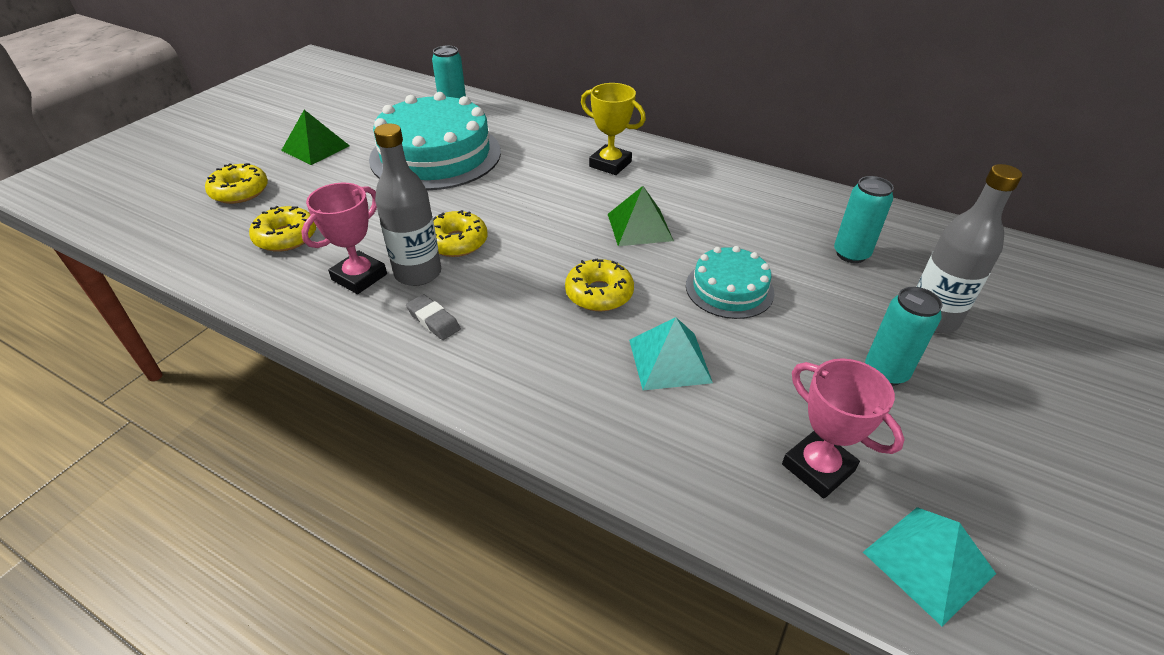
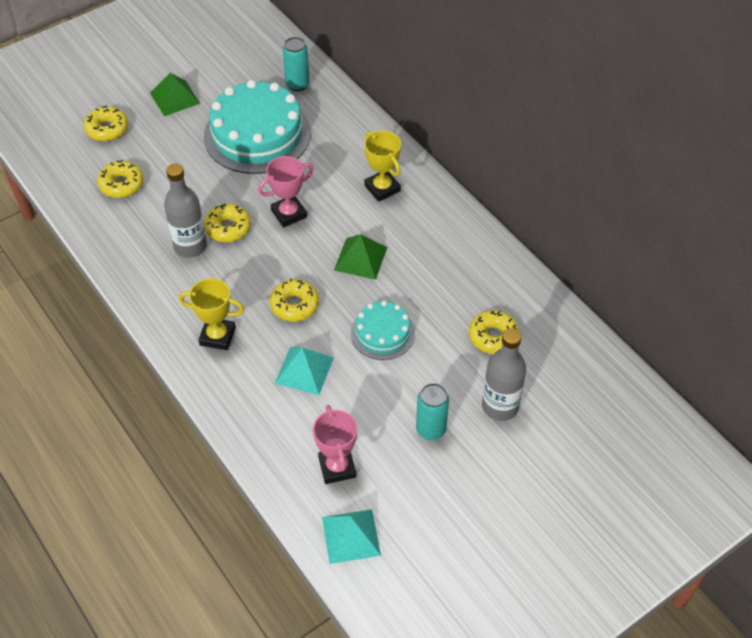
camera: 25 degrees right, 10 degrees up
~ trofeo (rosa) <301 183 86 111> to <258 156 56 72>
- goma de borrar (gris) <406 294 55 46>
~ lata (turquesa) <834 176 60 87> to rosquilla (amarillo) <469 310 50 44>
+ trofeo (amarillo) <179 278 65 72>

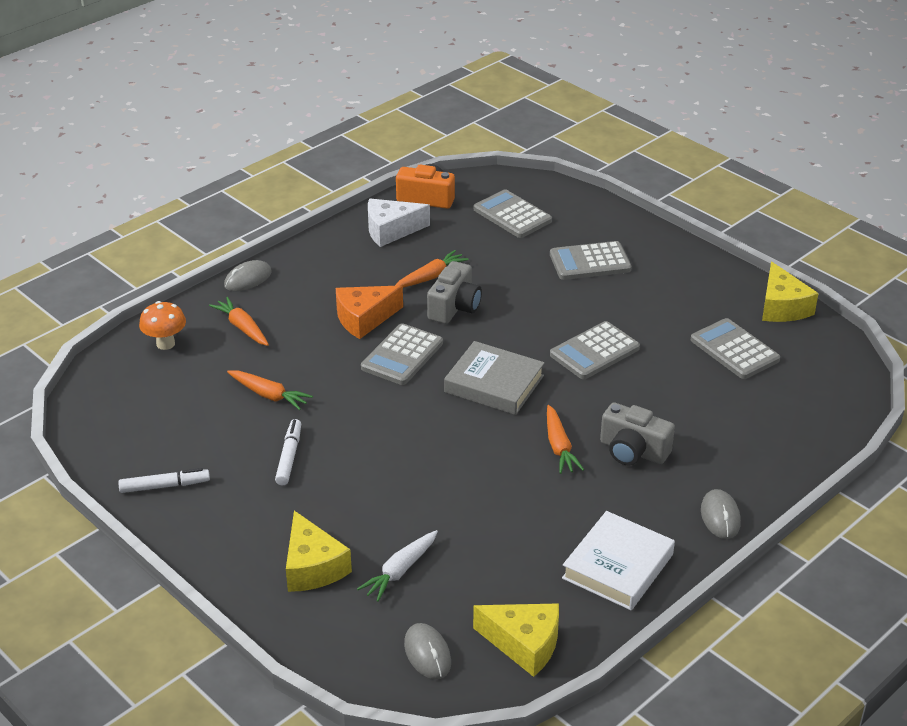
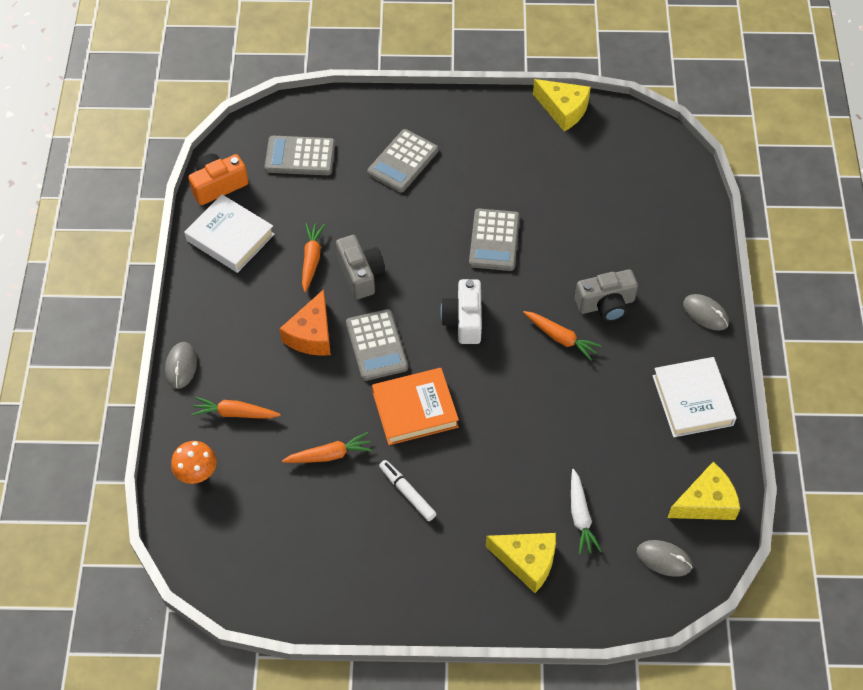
camera: 45 degrees left, 20 degrees up
- rotulador (blanco) <118 468 92 25>
~ queso (blanco) <368 199 62 48> to libro (blanco) <184 194 90 79>
~ libro (gris) <444 341 101 74> to cámara (blanco) <440 279 42 65>
- calculadora (gris) <691 318 89 61>
+ libro (naranja) <372 368 87 77>

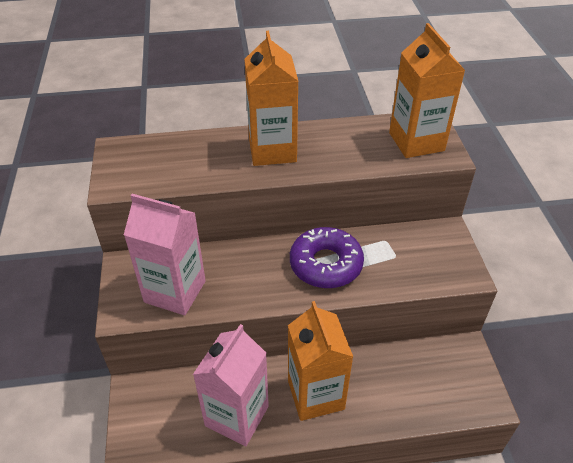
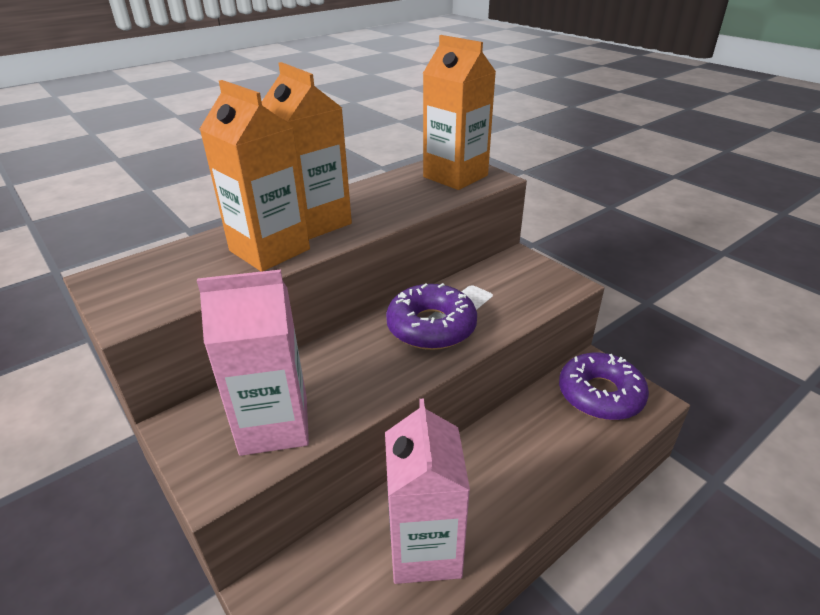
camera: 30 degrees left, 10 degrees down
~ cartón de leche (naranja) <288 301 65 120> to <200 80 110 192>
+ rosquilla (morado) <559 353 90 67>

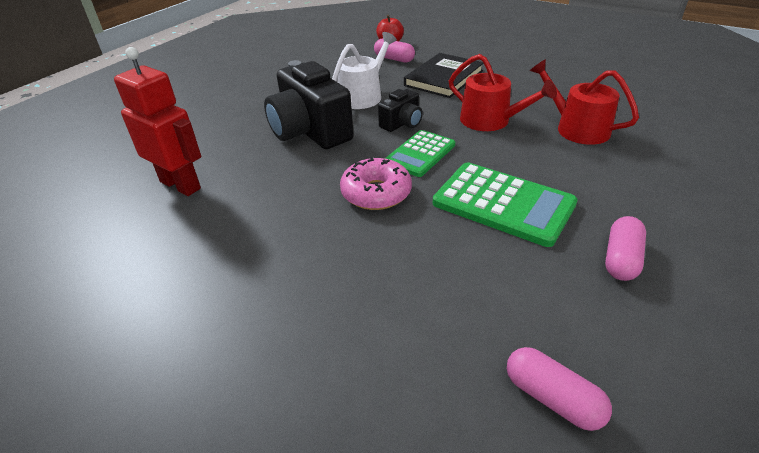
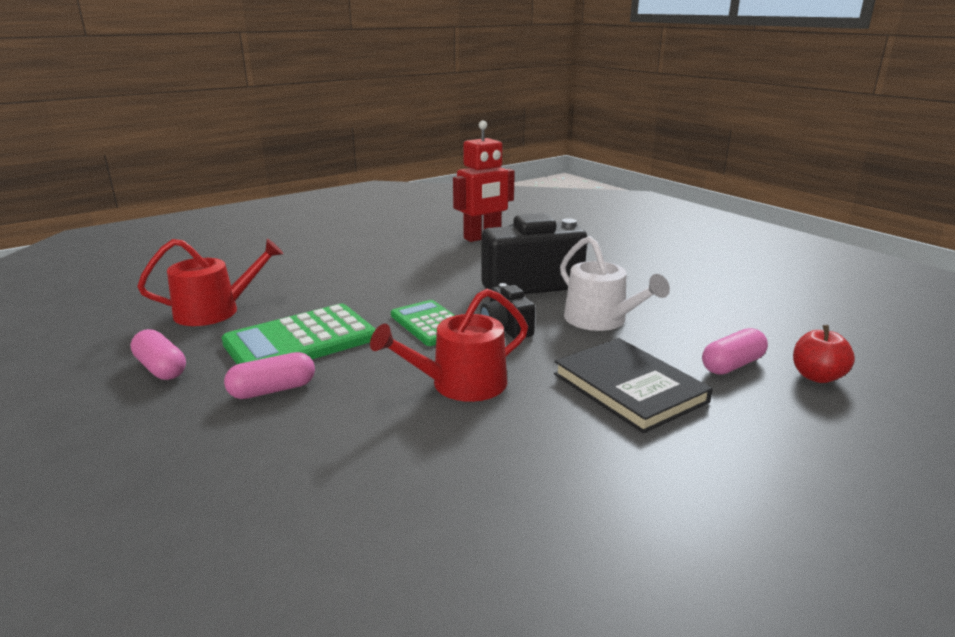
camera: 110 degrees right, 15 degrees down
- rosquilla (rosa) <340 157 72 53>
~ cápsula (rosa) <507 347 105 84> to <224 352 91 47>
~ regadera (rojo) <530 59 109 86> to <137 239 147 87>

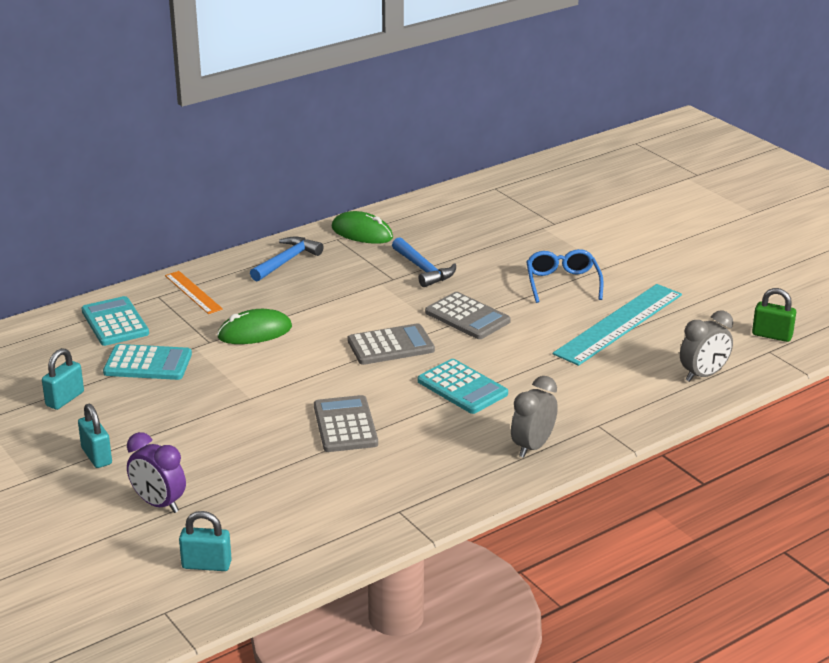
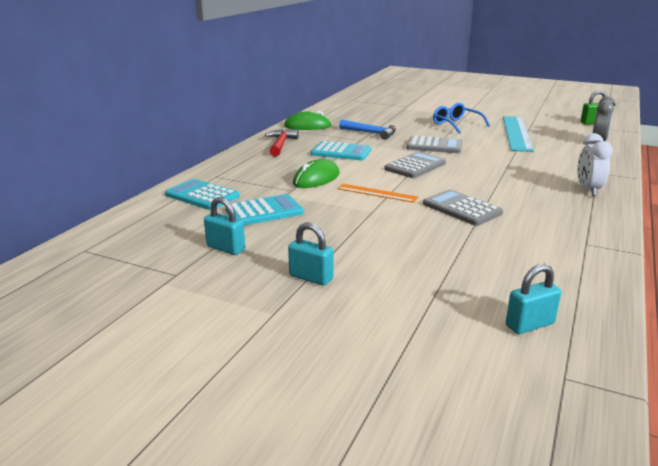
camera: 30 degrees left, 5 degrees down
~ candado (turquesa) <42 348 42 62> = <204 197 41 58> 60 degrees counterclockwise
- despertador (morado) <127 432 59 81>
~ regla (naranja) <165 271 58 43> to <337 184 81 19>
~ martillo (azul) <250 237 73 44> to martillo (rojo) <265 129 34 28>
~ calculadora (turquesa) <418 359 90 55> to <311 141 60 19>
~ despertador (gris) <511 376 47 82> to despertador (blanco) <577 133 36 63>

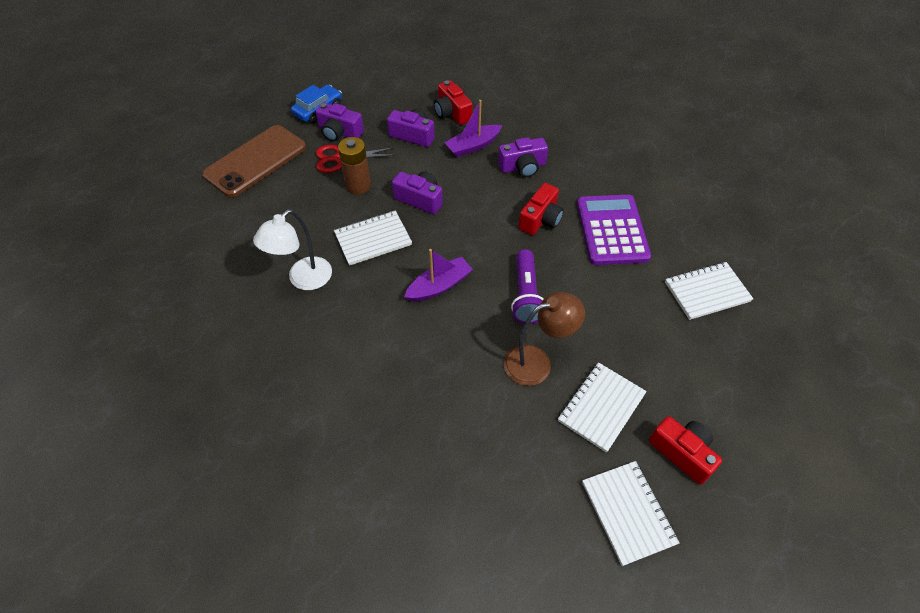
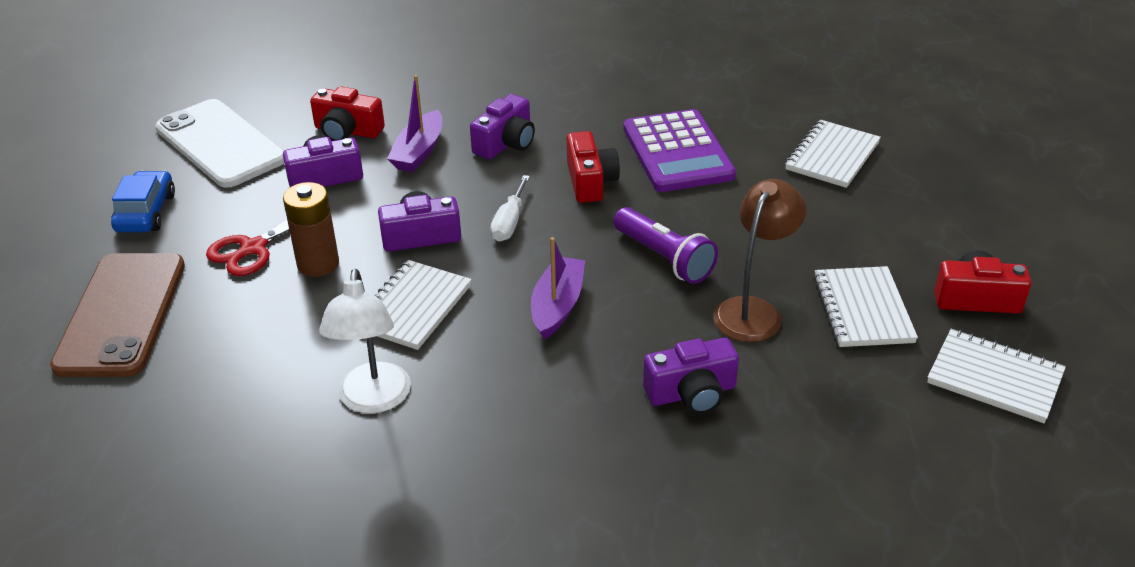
camera: 40 degrees left, 15 degrees down
~ cámara (morado) <316 102 48 40> to <643 338 96 76>
~ calculadora (morado) <577 195 74 70> = <623 109 113 83> 150 degrees counterclockwise
+ móvil (blanco) <156 99 128 89>
+ destornillador (blanco) <490 175 40 66>

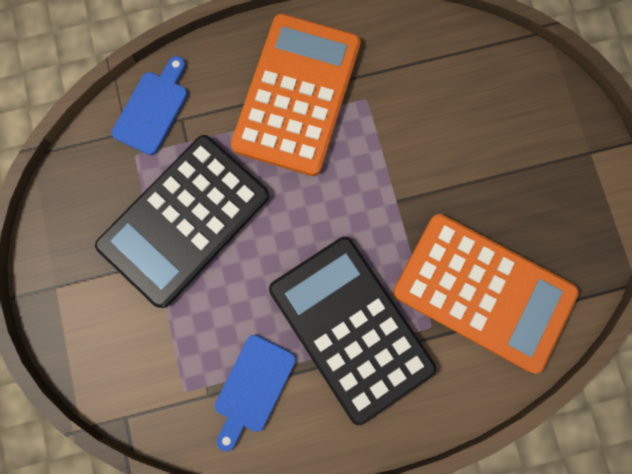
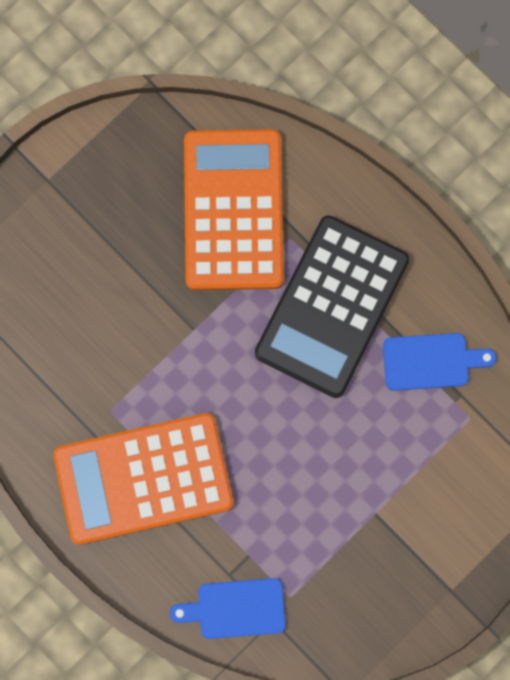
camera: 120 degrees left, 0 degrees up
- calculadora (negro) <95 135 174 173>

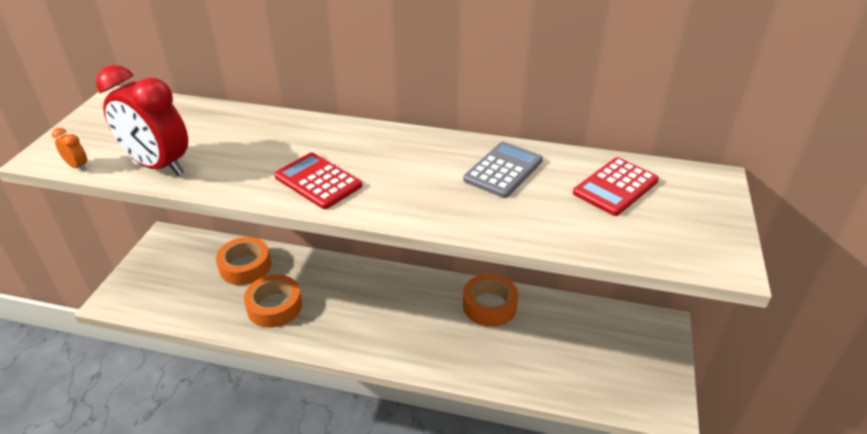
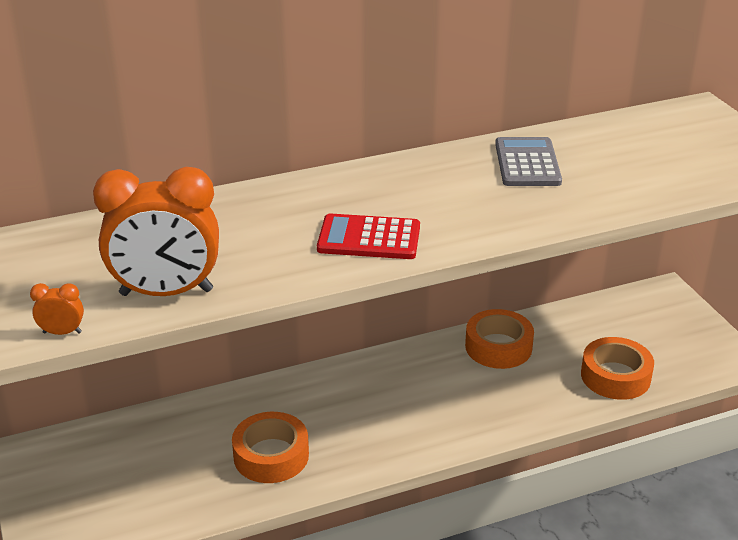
camera: 35 degrees left, 5 degrees down
~ despertador (rojo) <96 65 92 111> to despertador (naranja) <93 167 126 129>
~ cinta adhesiva (naranja) <216 237 55 48> to <581 337 73 63>
- calculadora (rojo) <573 157 86 59>

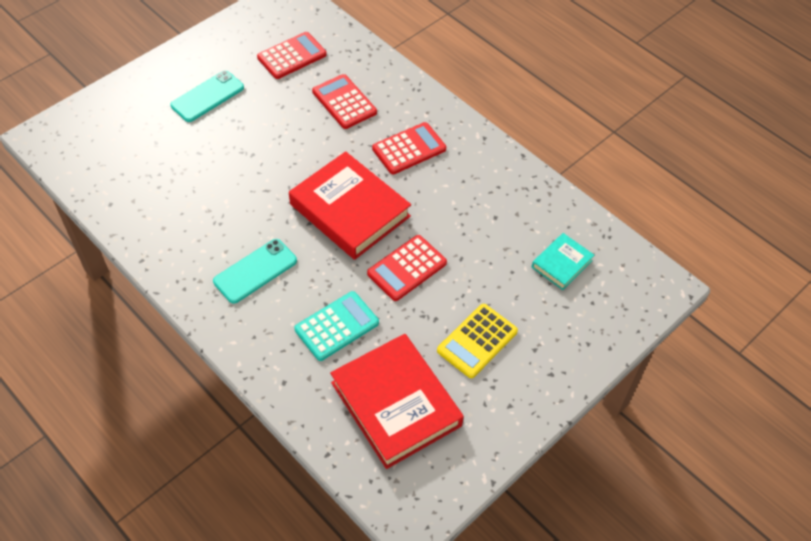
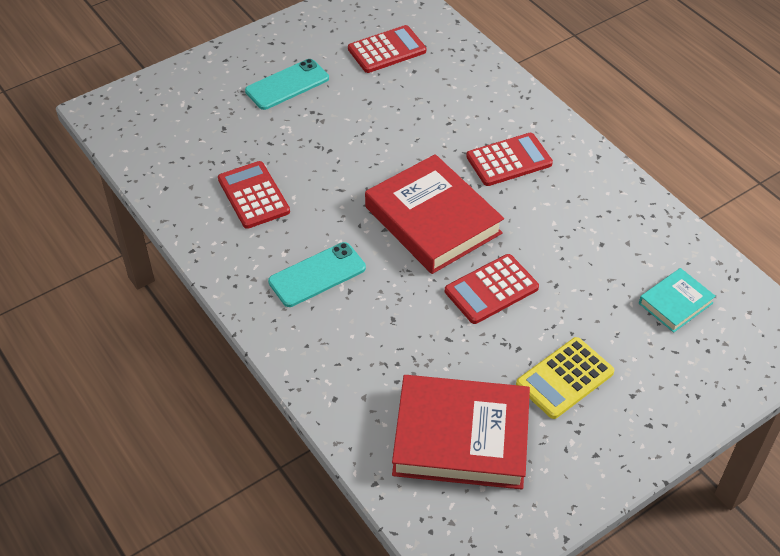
camera: 10 degrees right, 5 degrees down
- calculadora (turquesa) <294 291 85 70>
~ calculadora (rojo) <312 74 65 55> to <218 161 72 68>
~ libro (rojo) <330 334 134 135> = <392 375 138 114> 60 degrees counterclockwise

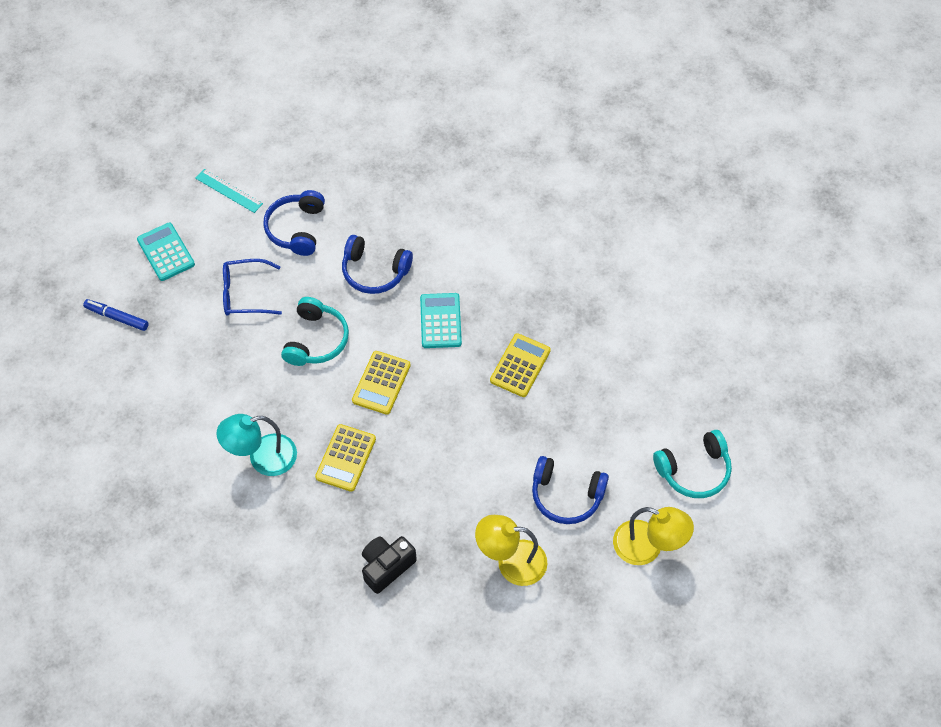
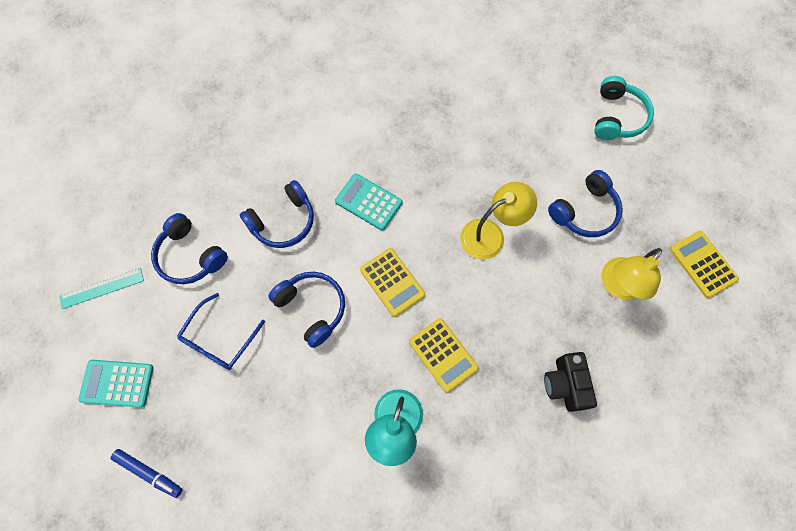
camera: 55 degrees left, 10 degrees up
~ rotulador (azul) <83 299 66 32> = <111 449 71 49> 120 degrees counterclockwise
~ auriculares (turquesa) <281 297 68 69> to auriculares (azul) <268 272 77 76>
~ calculadora (amarillo) <490 333 61 64> to <670 231 69 67>
~ lámpara (amarillo) <613 507 81 58> to <460 182 77 78>

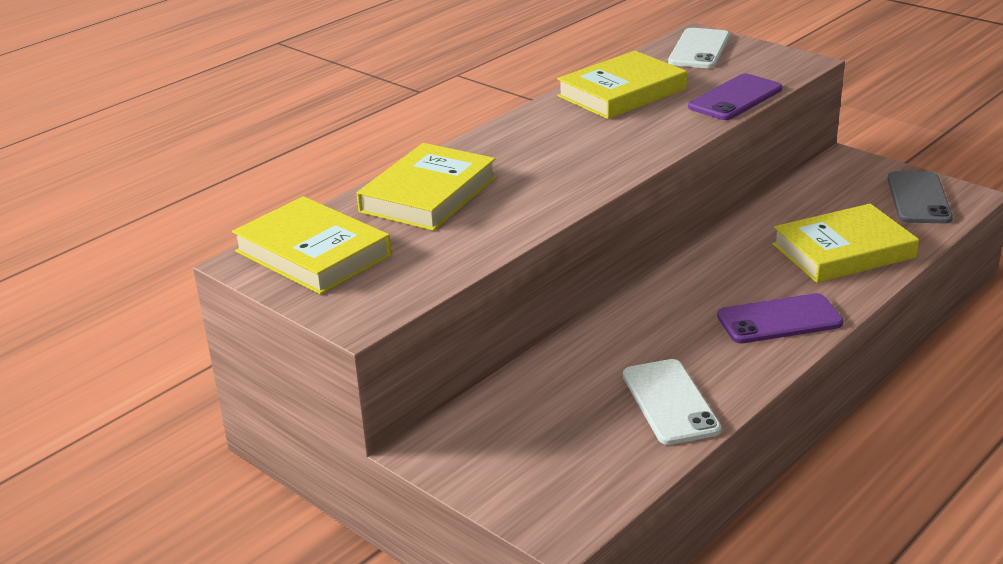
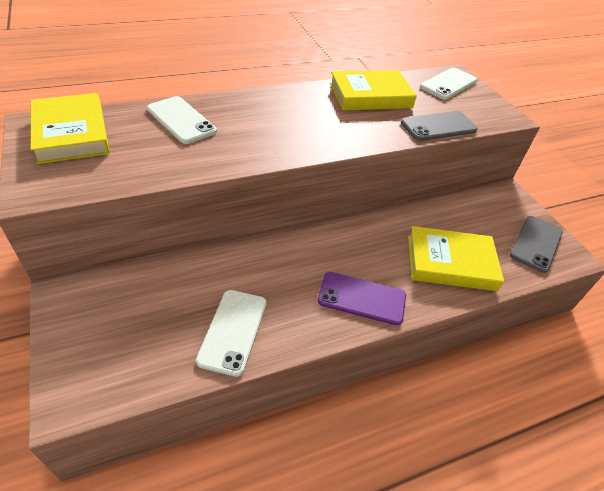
camera: 20 degrees right, 15 degrees up
~ libro (amarillo) <357 143 139 88> to móvil (blanco) <147 96 70 48>
~ móvil (morado) <688 74 94 46> to móvil (gris) <401 111 77 30>

